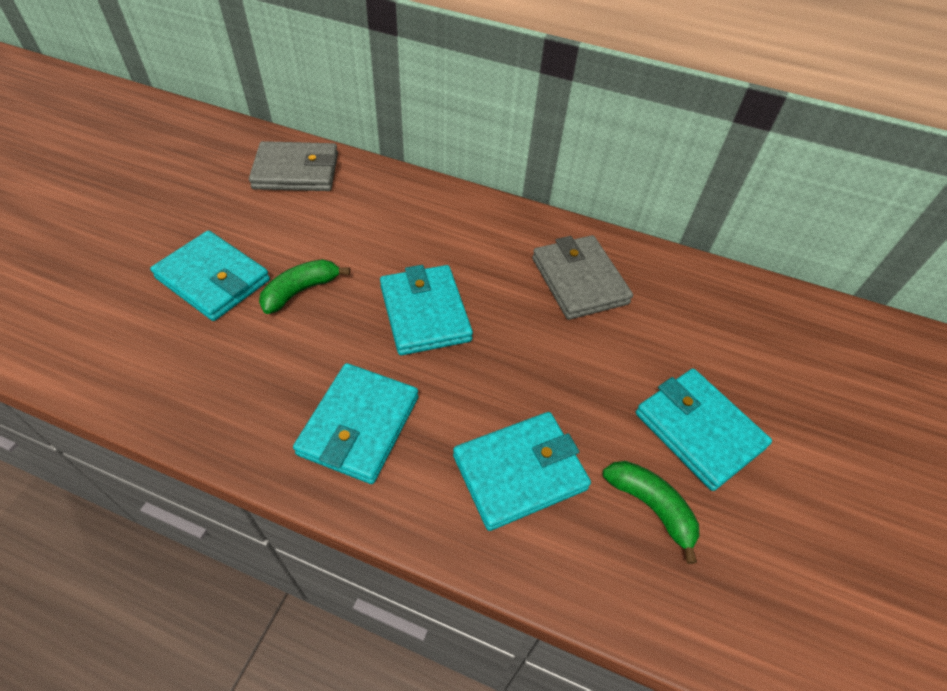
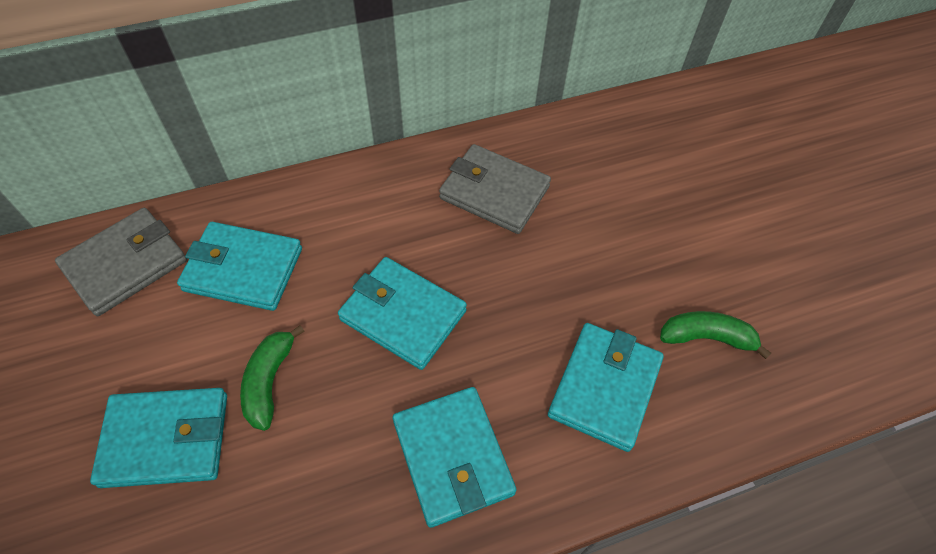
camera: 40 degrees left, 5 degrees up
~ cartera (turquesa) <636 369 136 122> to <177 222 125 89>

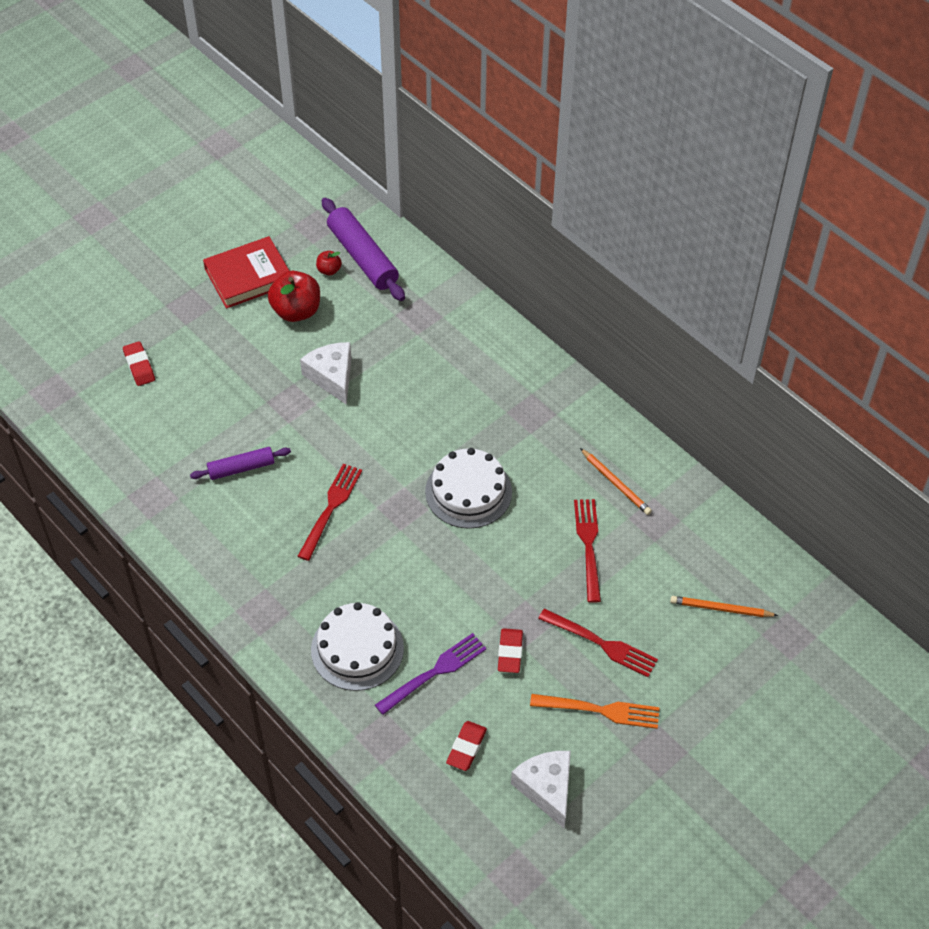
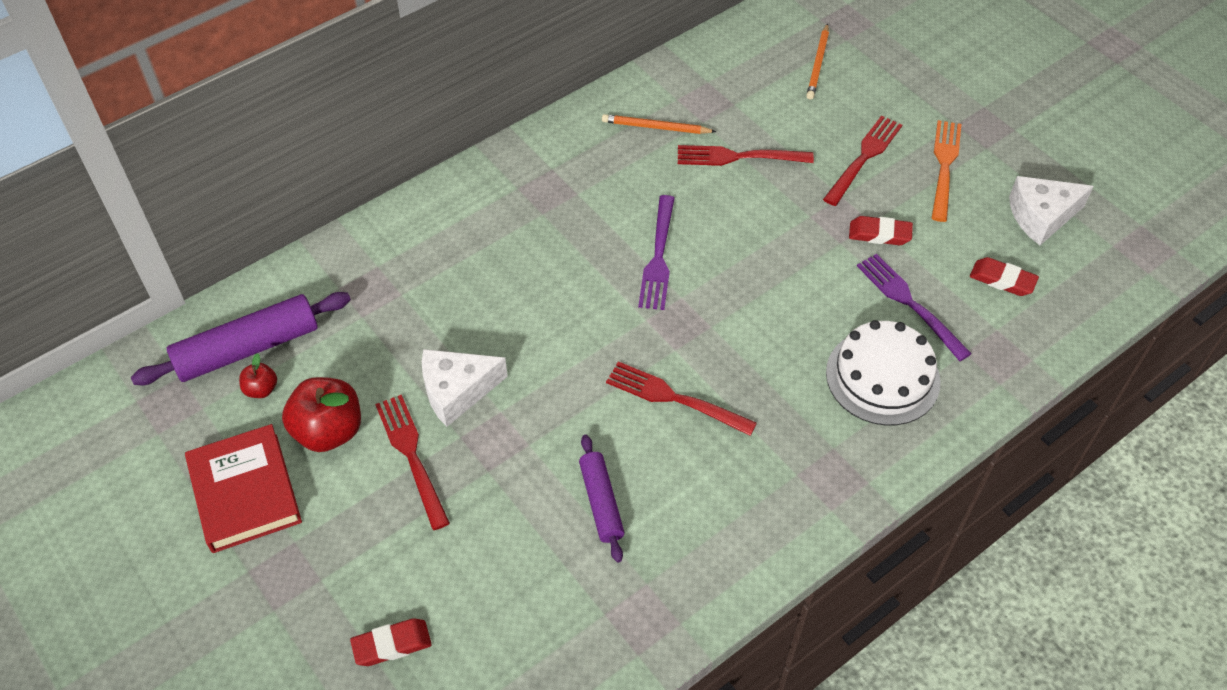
camera: 85 degrees left, 0 degrees up
~ tarta (blanco) <425 448 87 81> to tenedor (morado) <638 195 37 115>
~ lápiz (naranja) <580 448 72 67> = <602 114 115 20> 135 degrees counterclockwise
+ tenedor (rojo) <375 395 75 135>

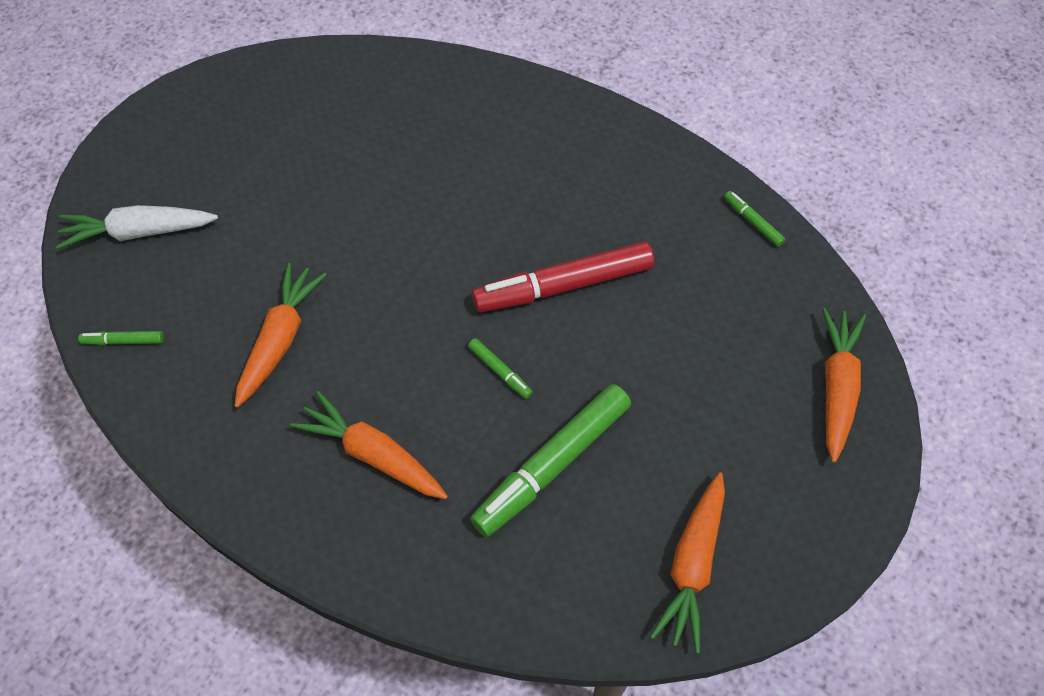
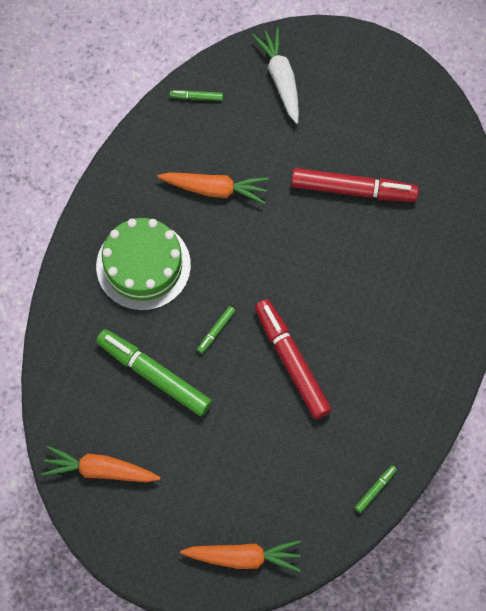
camera: 80 degrees right, 10 degrees up
~ rotulador (verde) <78 331 86 14> = <170 90 53 11> 75 degrees counterclockwise
~ zanahoria (naranja) <290 391 158 108> to tarta (verde) <96 218 95 93>
+ rotulador (rojo) <291 168 128 34>

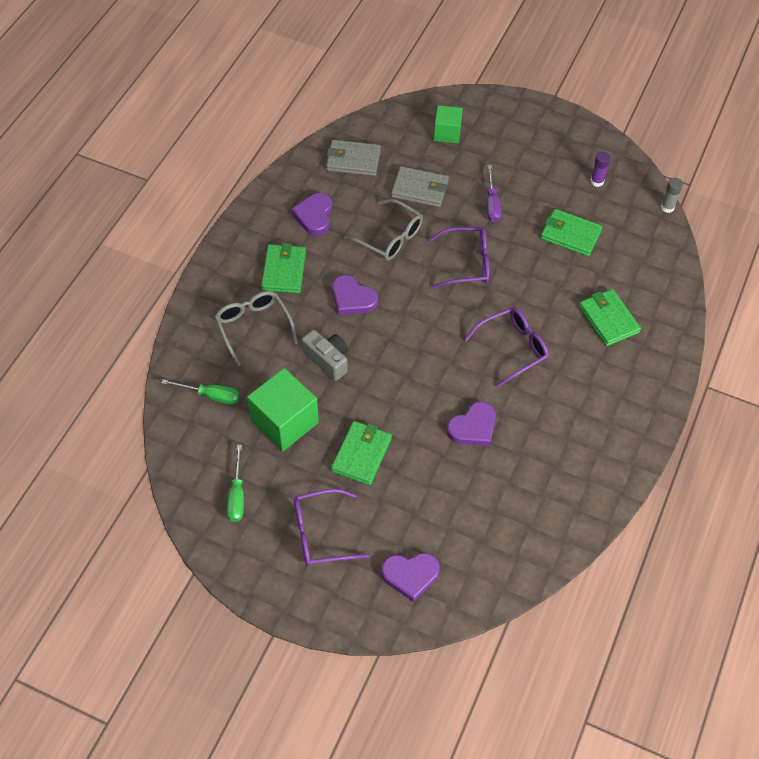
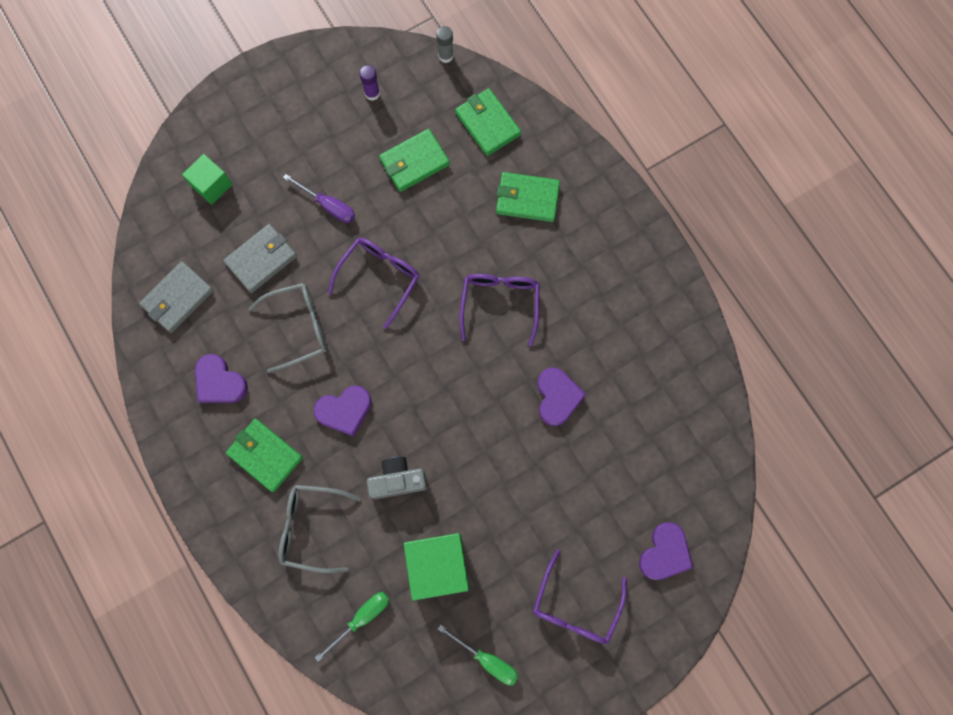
camera: 55 degrees left, 20 degrees up
~ cartera (verde) <331 421 61 64> to <455 88 66 68>

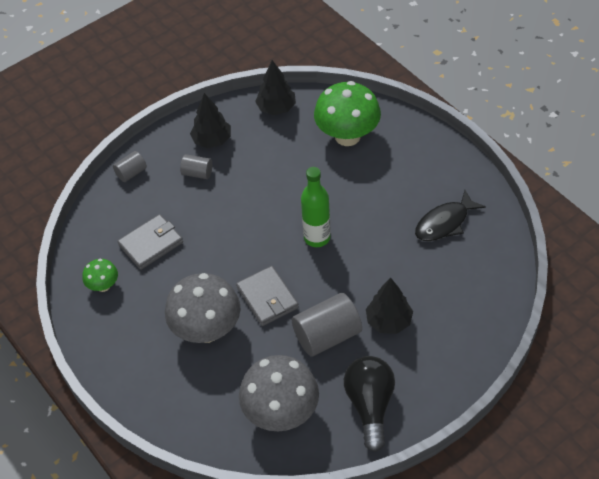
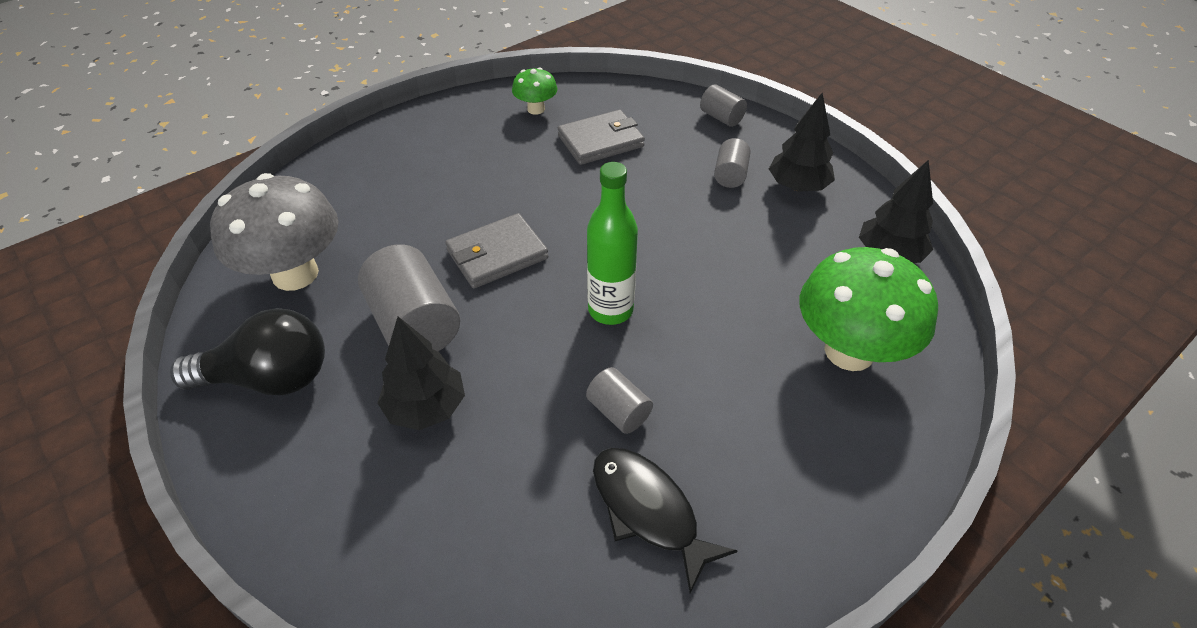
camera: 85 degrees right, 5 degrees down
~ cartera (gris) <117 214 66 56> = <558 110 87 55> 75 degrees counterclockwise
- seta (gris) <165 273 75 70>
+ cilindro (gris) <586 367 67 67>

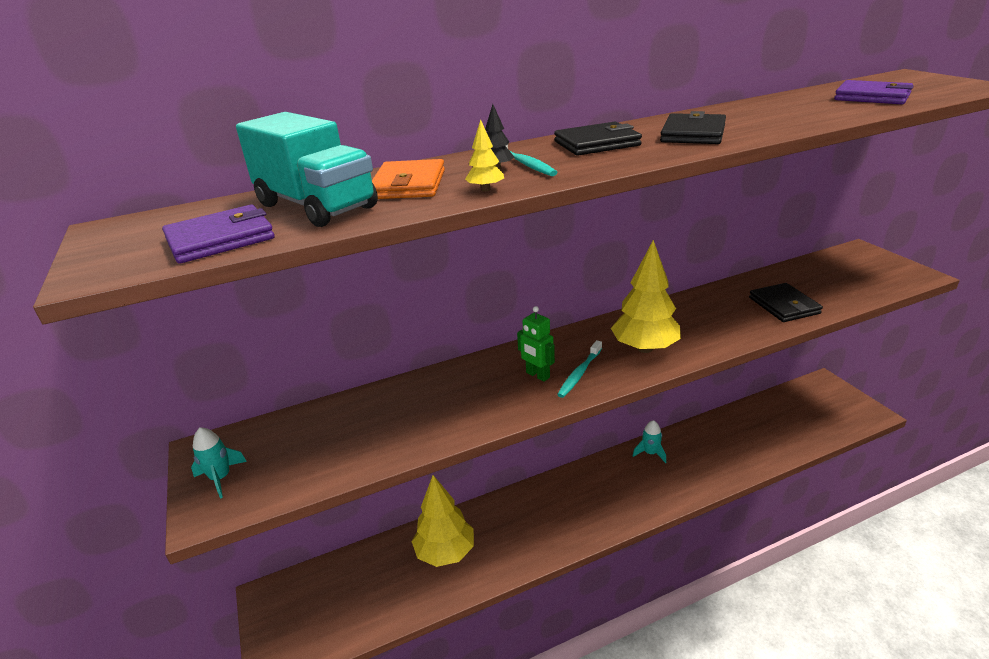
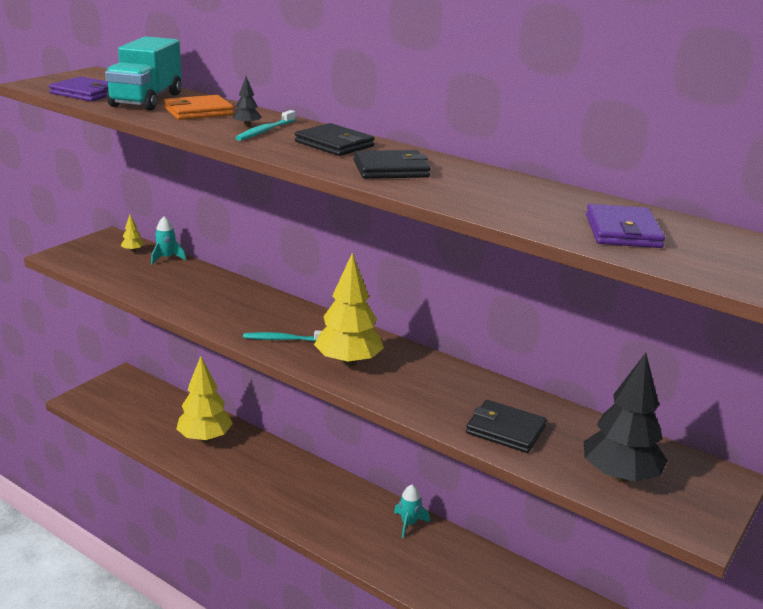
camera: 55 degrees right, 5 degrees down
~ cohete (turquesa) <191 427 56 71> to <151 216 35 48>
~ árbol (amarillo) <465 119 39 72> to <121 215 24 37>
- robot (verde) <517 306 38 76>
~ cartera (negro) <749 283 74 39> = <466 400 81 53> 75 degrees clockwise
+ árbol (negro) <584 353 84 129>

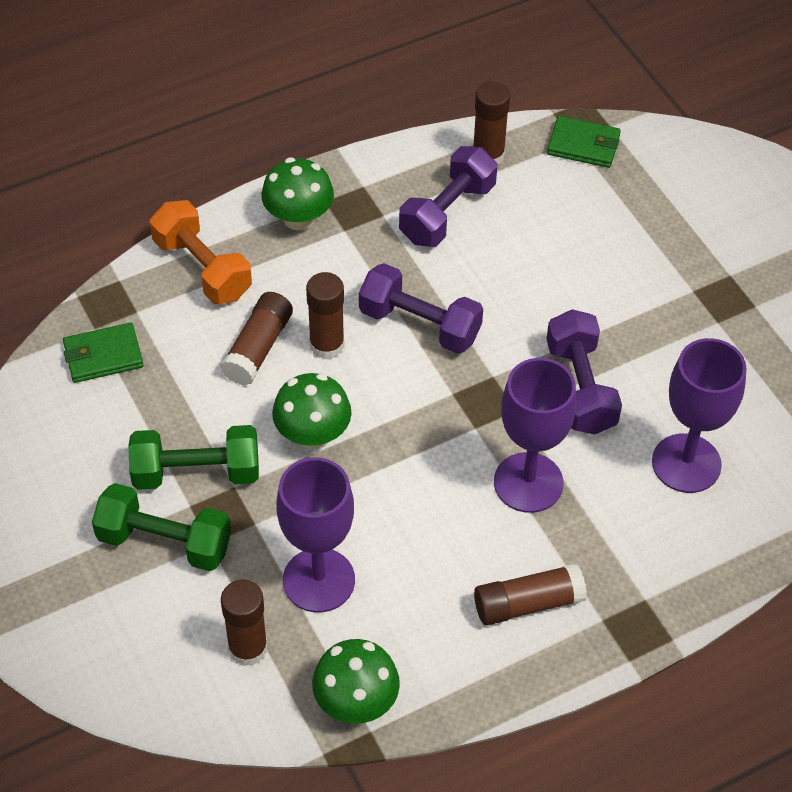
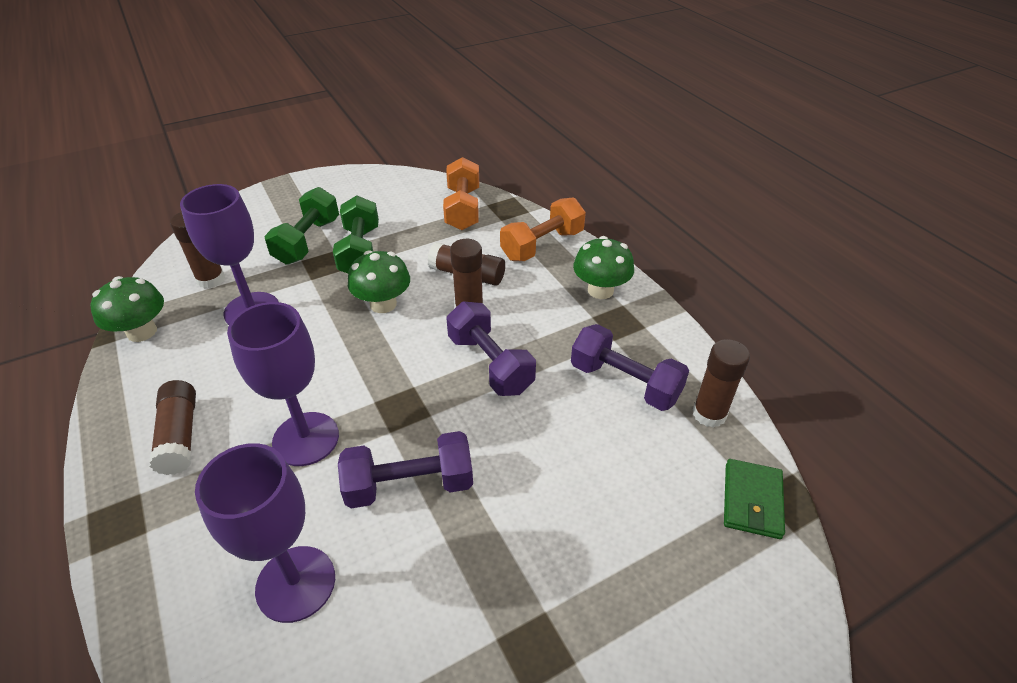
camera: 90 degrees right, 10 degrees down
~ cartera (verde) <63 323 80 60> to mancuerna (naranja) <443 157 36 73>
~ mancuerna (morado) <359 263 124 91> = <446 302 90 94> 60 degrees counterclockwise

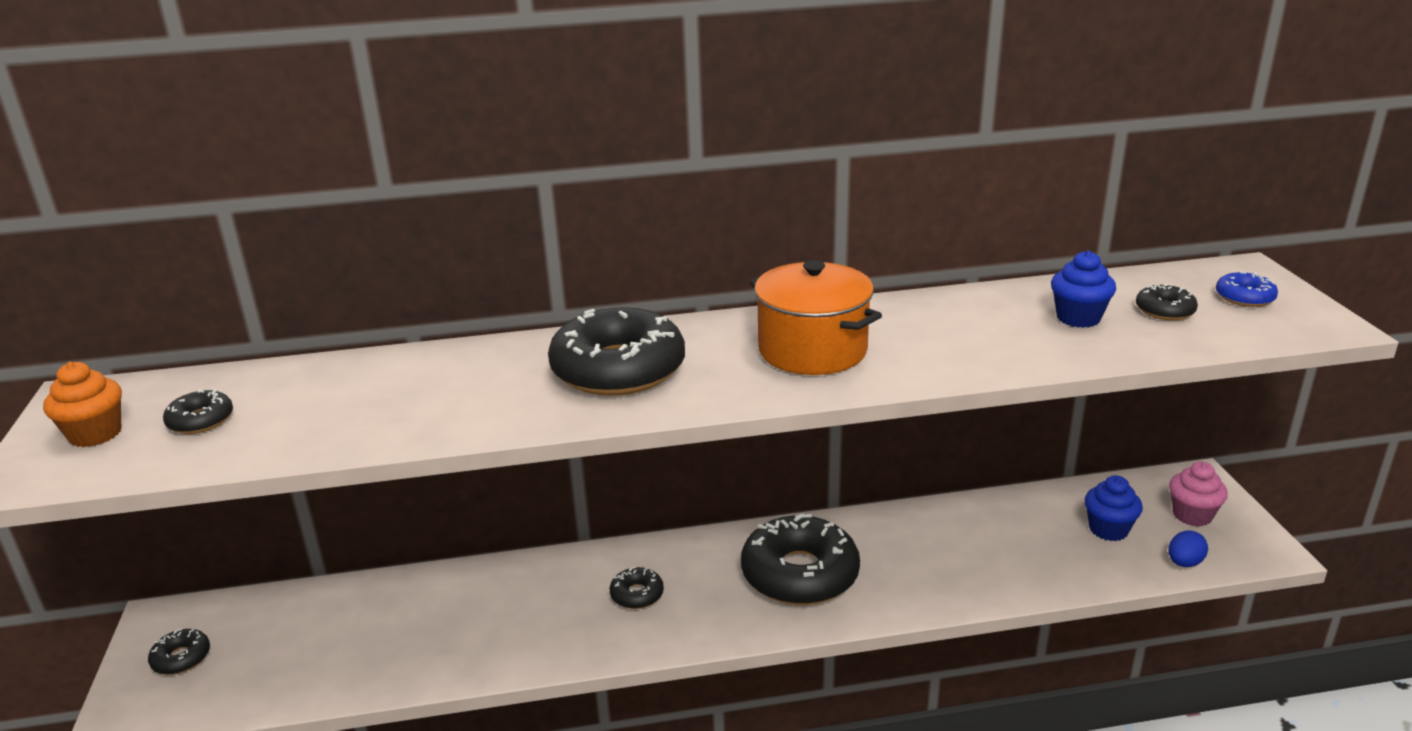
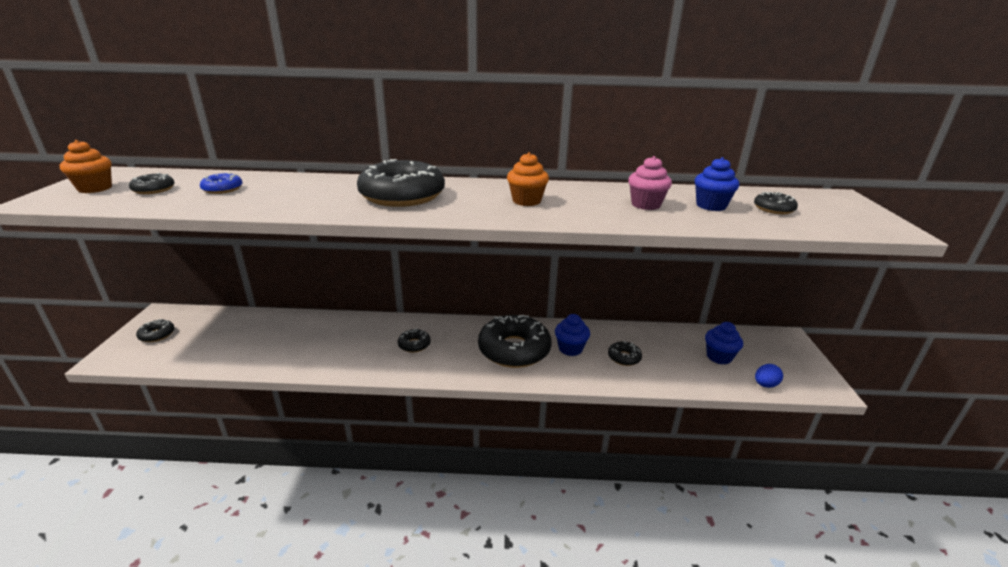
camera: 10 degrees right, 0 degrees up
~ olla (naranja) <750 260 132 115> to magdalena (naranja) <507 152 42 54>
~ magdalena (rosa) <1169 462 59 64> to <628 156 44 54>
~ rosquilla (azul) <1216 271 62 36> to <200 173 42 21>
+ magdalena (azul) <555 314 35 42>
+ rosquilla (negro) <608 341 34 25>

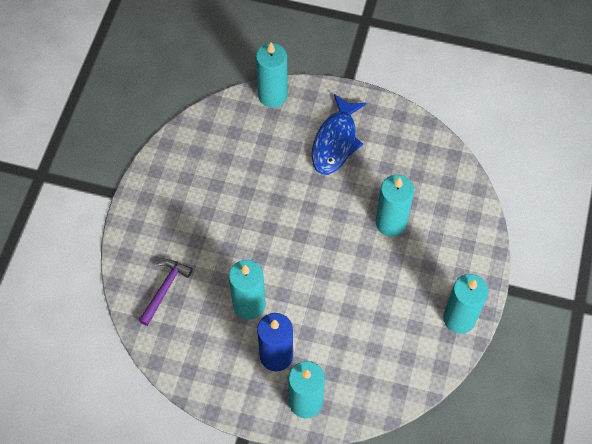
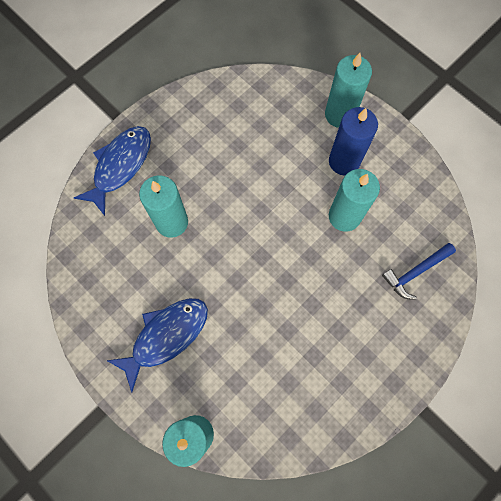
camera: 150 degrees left, 10 degrees up
~ martillo (morado) <138 260 55 66> to martillo (azul) <382 243 74 57>
- vela (turquesa) <443 274 46 60>
+ pez (azul) <74 126 77 90>

